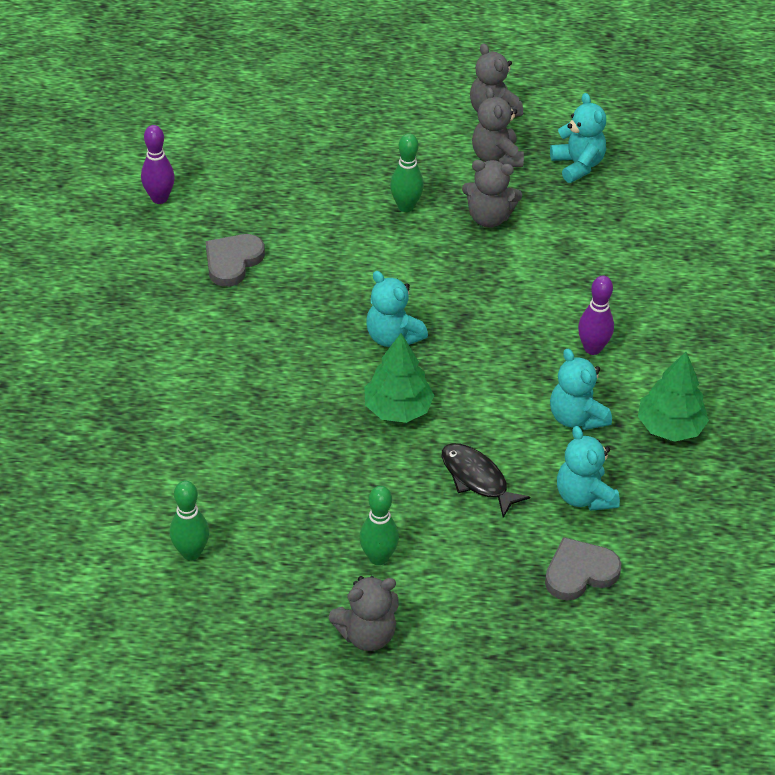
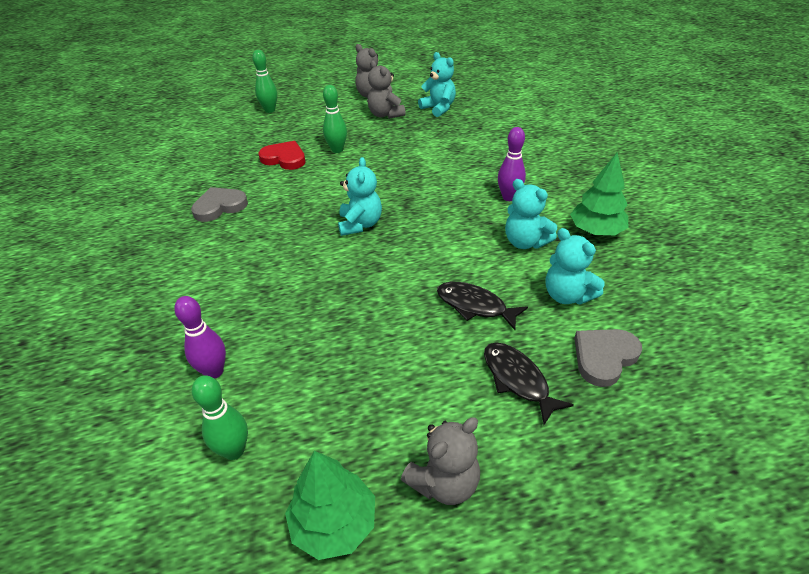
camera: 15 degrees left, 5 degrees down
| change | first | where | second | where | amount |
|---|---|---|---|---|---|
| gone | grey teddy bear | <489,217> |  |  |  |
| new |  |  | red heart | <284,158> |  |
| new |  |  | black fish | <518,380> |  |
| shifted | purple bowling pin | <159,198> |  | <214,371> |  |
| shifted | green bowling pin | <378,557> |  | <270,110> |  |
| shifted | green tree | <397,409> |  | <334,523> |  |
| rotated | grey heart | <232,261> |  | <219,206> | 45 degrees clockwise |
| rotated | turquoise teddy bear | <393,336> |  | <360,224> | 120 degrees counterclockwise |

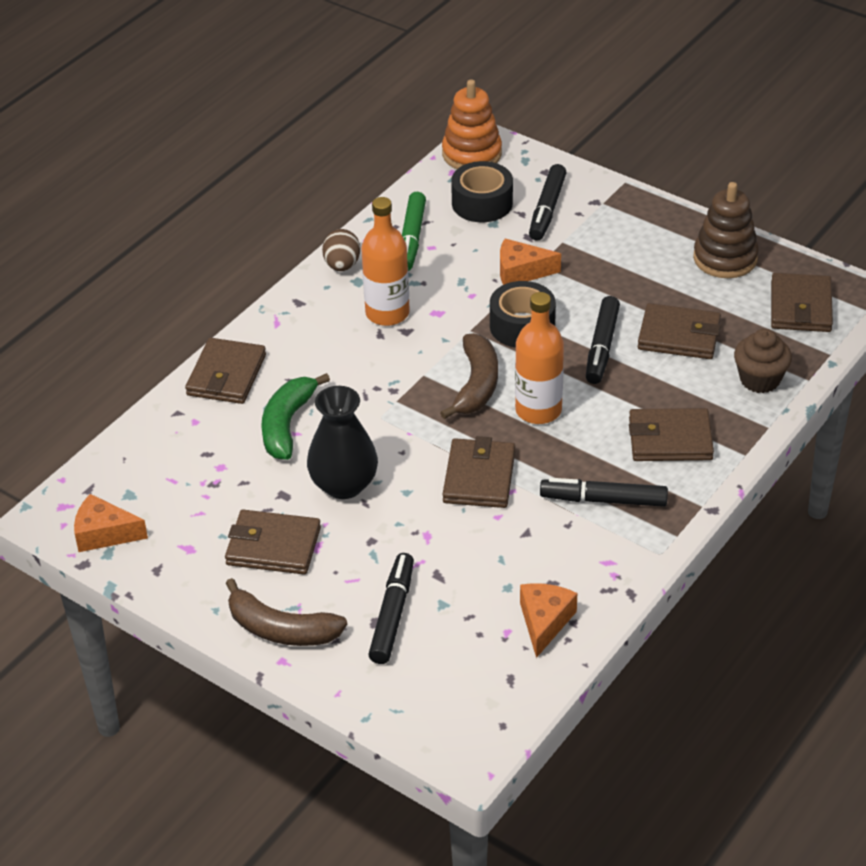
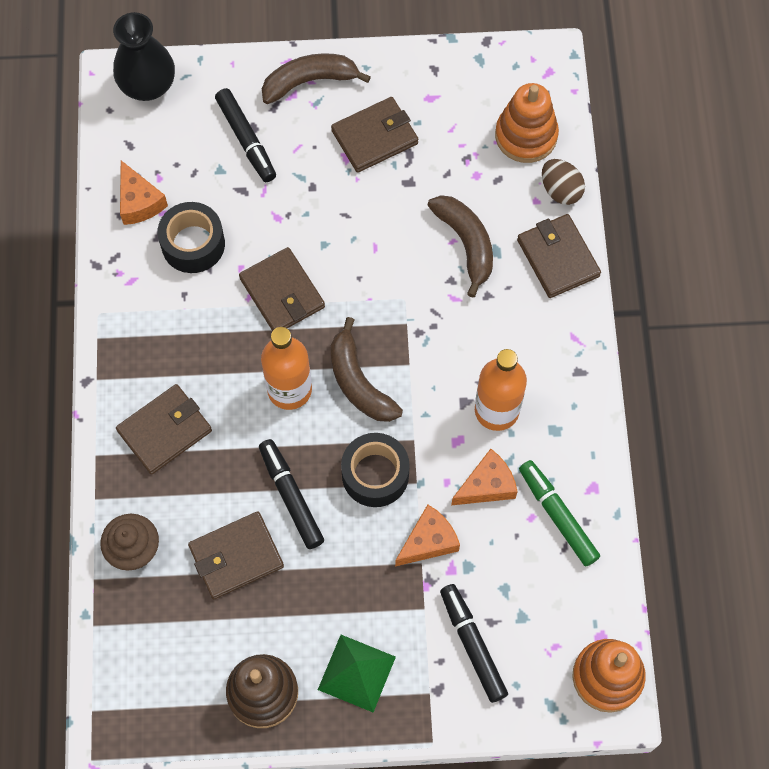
camera: 140 degrees right, 25 degrees up
| change | first | where | second | where | amount |
|---|---|---|---|---|---|
| gone | black marker | <603,500> |  |  |  |
| gone | brown wallet | <800,307> |  |  |  |
| new |  |  | green pyramid | <357,673> |  |
| new |  |  | orange stacking toy | <526,136> |  |
| shifted | orange cheese | <104,534> |  | <487,485> |  |
| shifted | black vase | <344,485> |  | <148,85> |  |
| shifted | brown egg | <342,265> |  | <560,190> |  |
| shifted | black tape | <482,203> |  | <193,244> |  |
| repainted | green banana | <287,425> | brown banana | <466,244> |  |

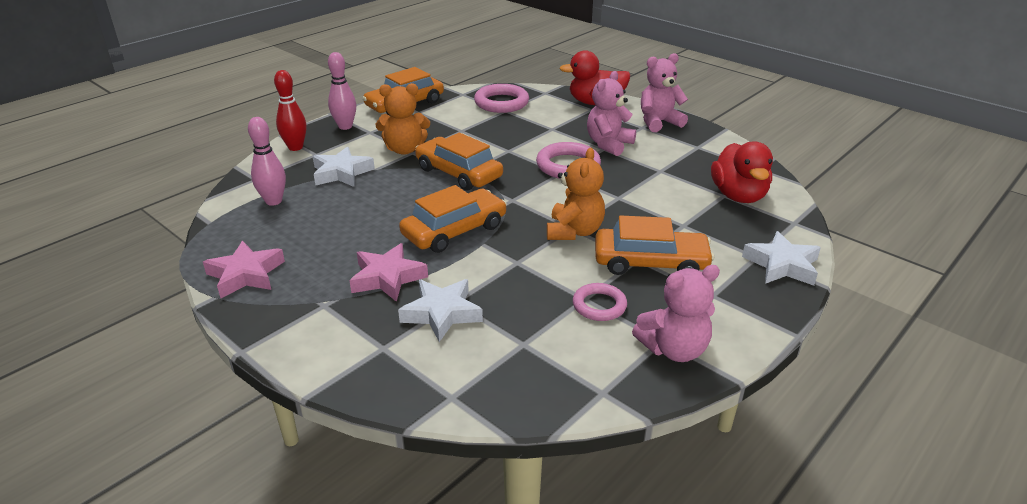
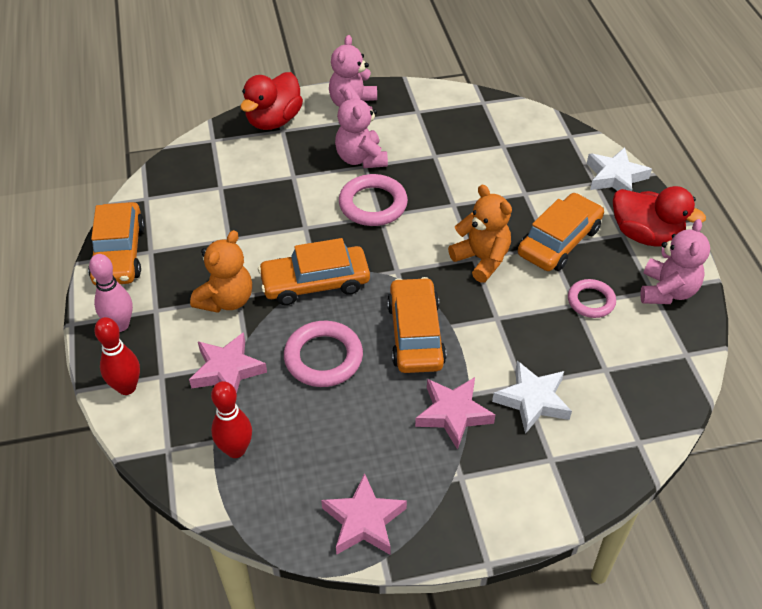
camera: 55 degrees left, 15 degrees up
| change | first | where | second | where | amount |
|---|---|---|---|---|---|
| shifted | pink ring | <501,103> |  | <323,358> |  |
| shifted | red duck | <738,196> |  | <645,235> |  |
| repainted | pink bowling pin | <273,201> | red bowling pin | <236,450> |  |
| repainted | white star | <341,173> | pink star | <227,370> |  |

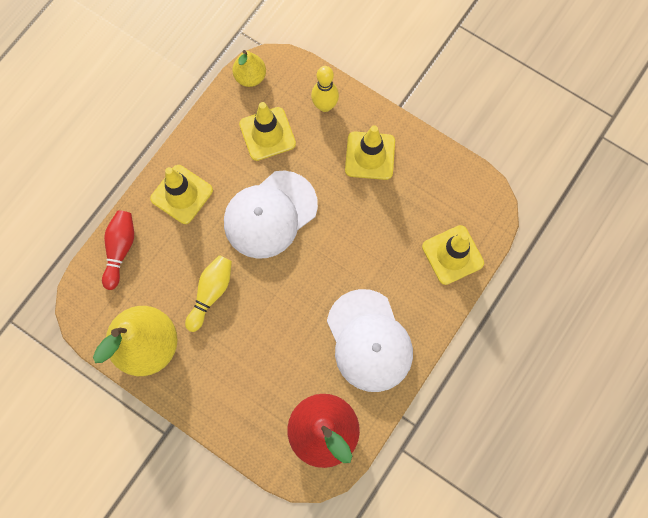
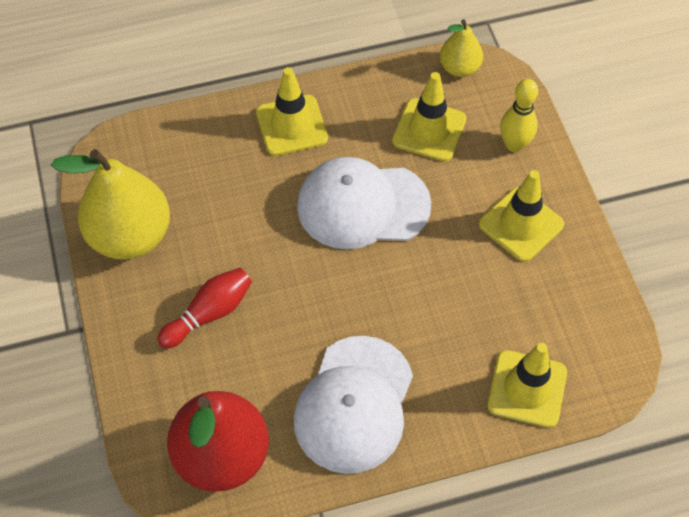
camera: 40 degrees right, 15 degrees down
| change | first | where | second | where | amount |
|---|---|---|---|---|---|
| gone | yellow bowling pin | <211,293> |  |  |  |
| shifted | red bowling pin | <120,250> |  | <209,313> |  |

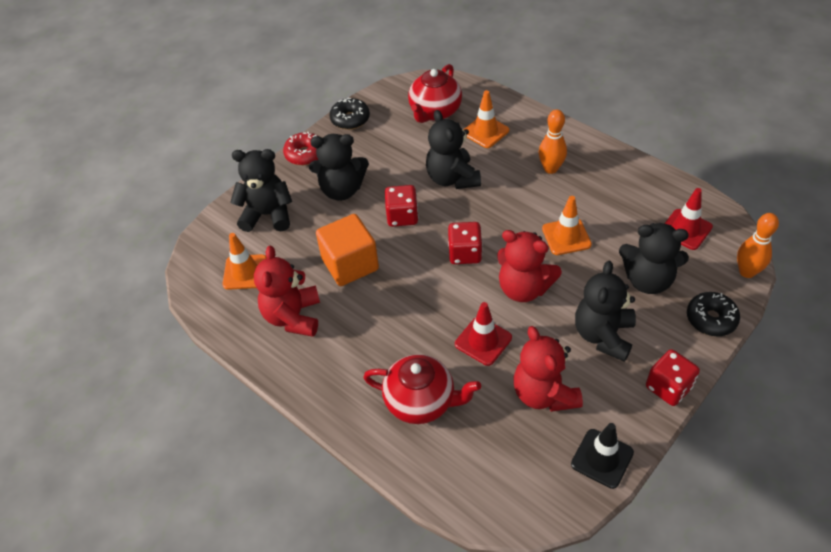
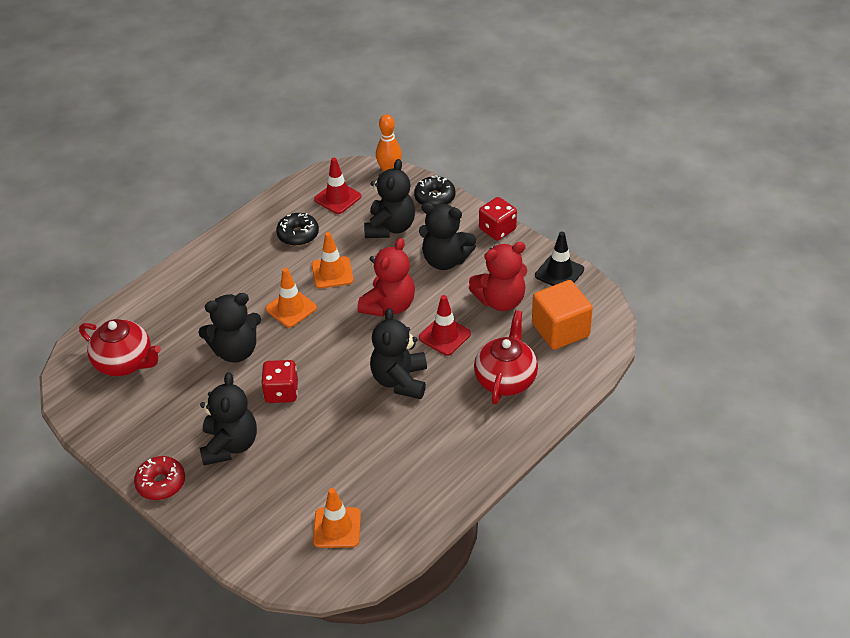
camera: 90 degrees left, 5 degrees down
| change | first | where | second | where | amount |
|---|---|---|---|---|---|
| gone | red teddy bear | <293,317> |  |  |  |
| gone | red dice | <465,253> |  |  |  |
| gone | orange bowling pin | <550,169> |  |  |  |
| shifted | black teddy bear | <267,215> |  | <400,380> |  |
| shifted | orange cube | <350,264> |  | <560,330> |  |
| shifted | black donut | <350,119> |  | <298,235> |  |
| shifted | orange traffic cone | <485,132> |  | <291,308> |  |

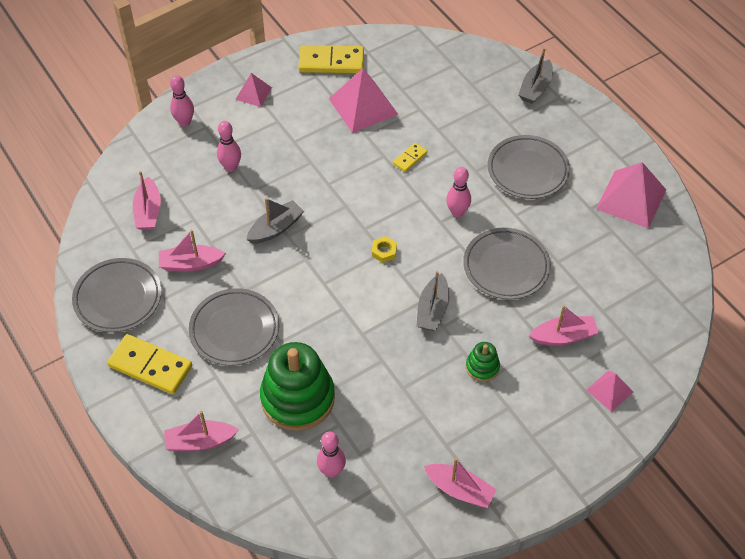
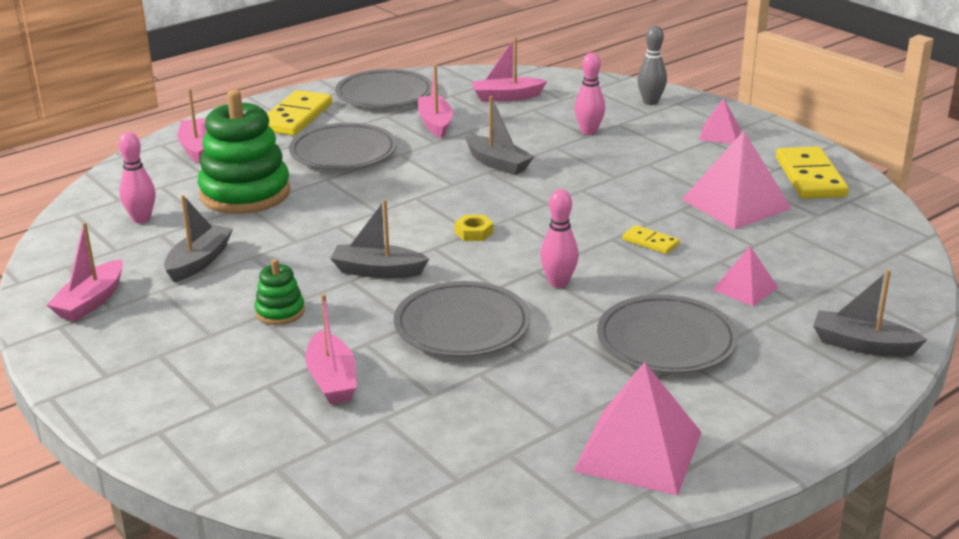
camera: 85 degrees right, 25 degrees down
| change | first | where | second | where | amount |
|---|---|---|---|---|---|
| new |  |  | grey boat | <199,262> |  |
| shifted | pink pyramid | <609,390> |  | <745,288> |  |
| repainted | pink bowling pin | <184,122> | grey bowling pin | <650,102> |  |

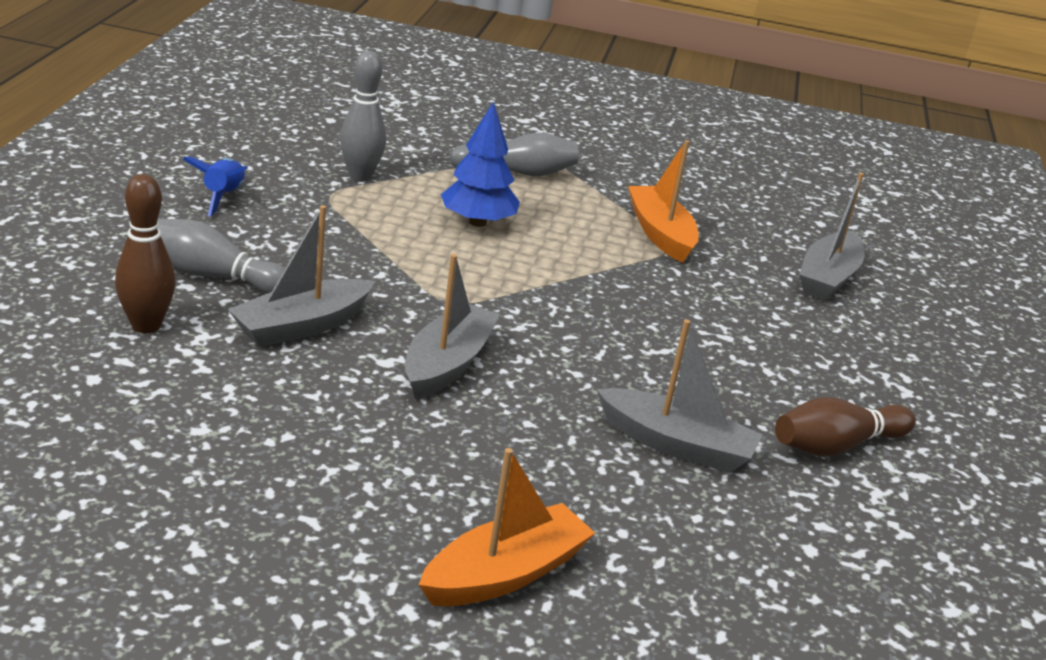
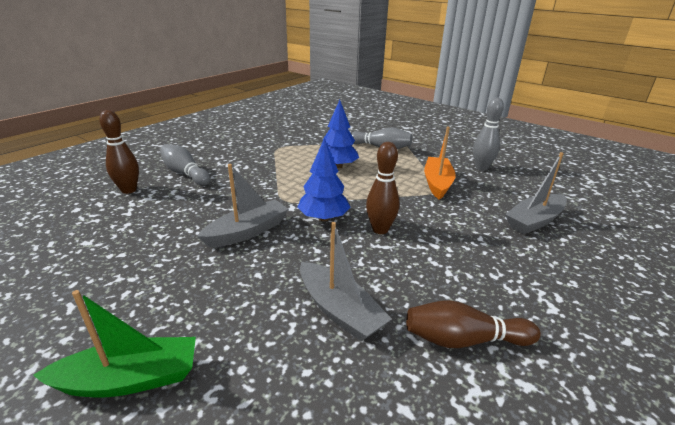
camera: 30 degrees right, 0 degrees up
| change | first | where | second | where | amount |
|---|---|---|---|---|---|
| gone | blue rocket | <223,197> |  |  |  |
| gone | grey boat | <301,326> |  |  |  |
| new |  |  | blue tree | <323,218> |  |
| new |  |  | brown bowling pin | <380,229> |  |
| shifted | grey bowling pin | <360,176> |  | <481,168> |  |
| repainted | orange boat | <505,573> | green boat | <130,379> |  |

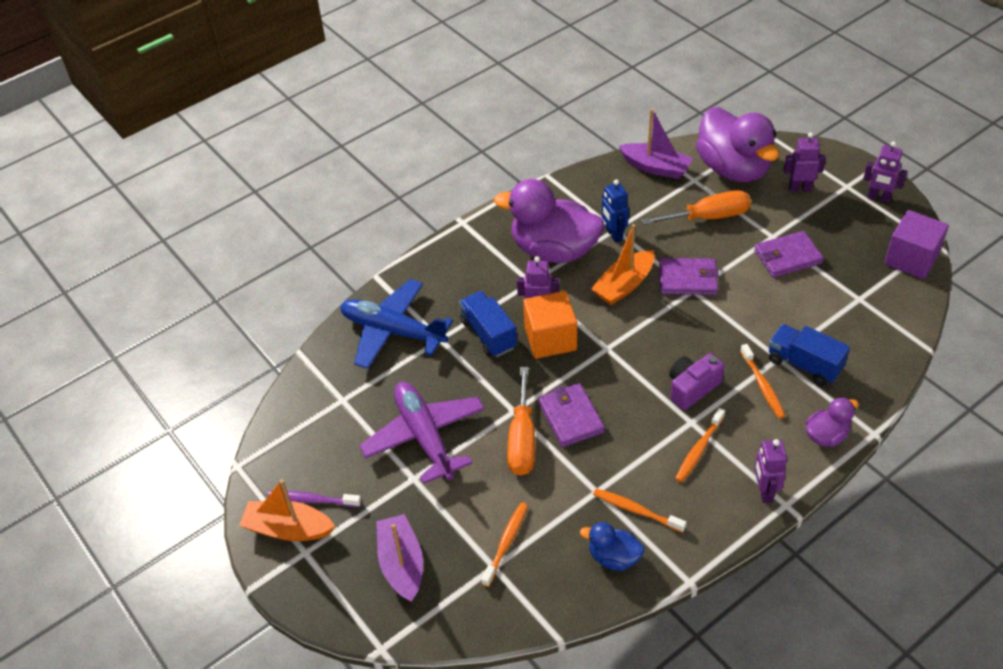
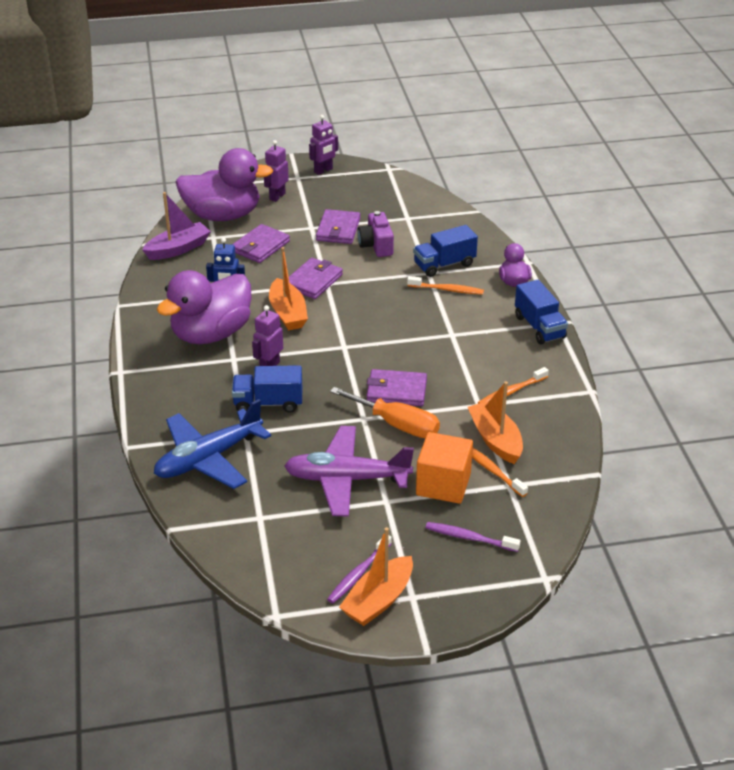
camera: 65 degrees left, 10 degrees down
| change | first | where | second | where | amount |
|---|---|---|---|---|---|
| gone | blue duck | <614,557> |  |  |  |
| gone | orange toothbrush | <699,450> |  |  |  |
| gone | purple cube | <911,259> |  |  |  |
| new |  |  | orange boat | <495,440> |  |
| shifted | orange cube | <550,339> |  | <443,484> |  |
| shifted | purple camera | <692,388> |  | <376,245> |  |
| swapped | purple boat | <401,564> | purple toothbrush | <469,538> |  |
| swapped | orange screwdriver | <708,217> | purple wallet | <260,246> |  |
| swapped | purple robot | <764,491> | blue truck | <539,327> |  |

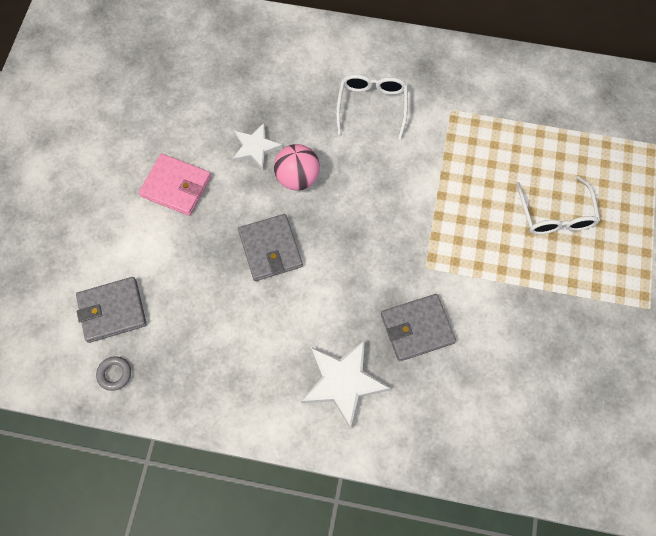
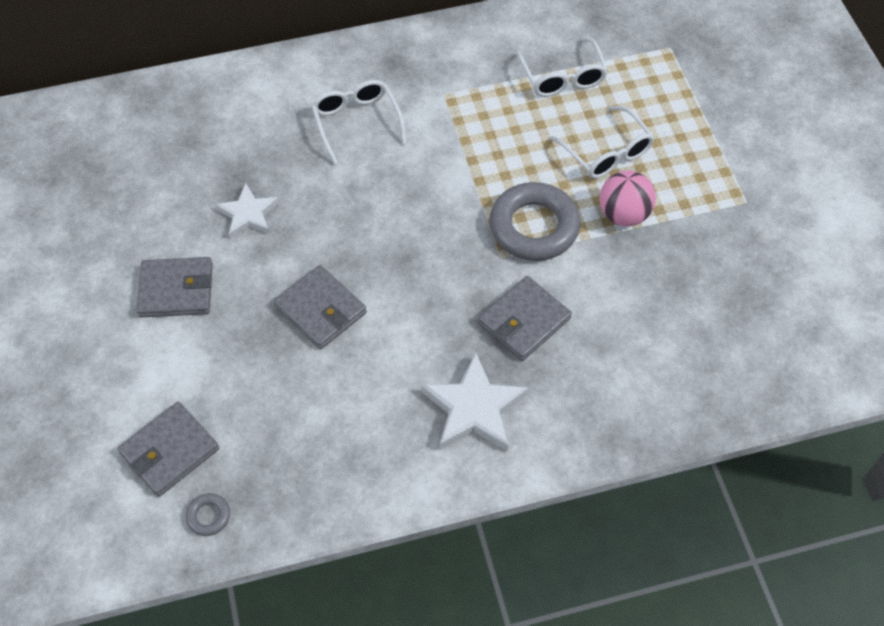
camera: 25 degrees left, 10 degrees down
| change | first | where | second | where | amount |
|---|---|---|---|---|---|
| new |  |  | grey ring | <534,227> |  |
| new |  |  | white glasses | <562,76> |  |
| shifted | pink ball | <297,178> |  | <624,214> |  |
| repainted | pink wallet | <176,186> | grey wallet | <176,290> |  |

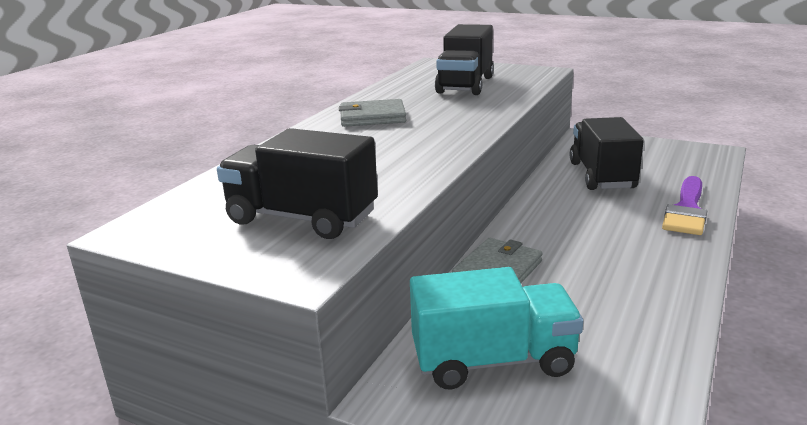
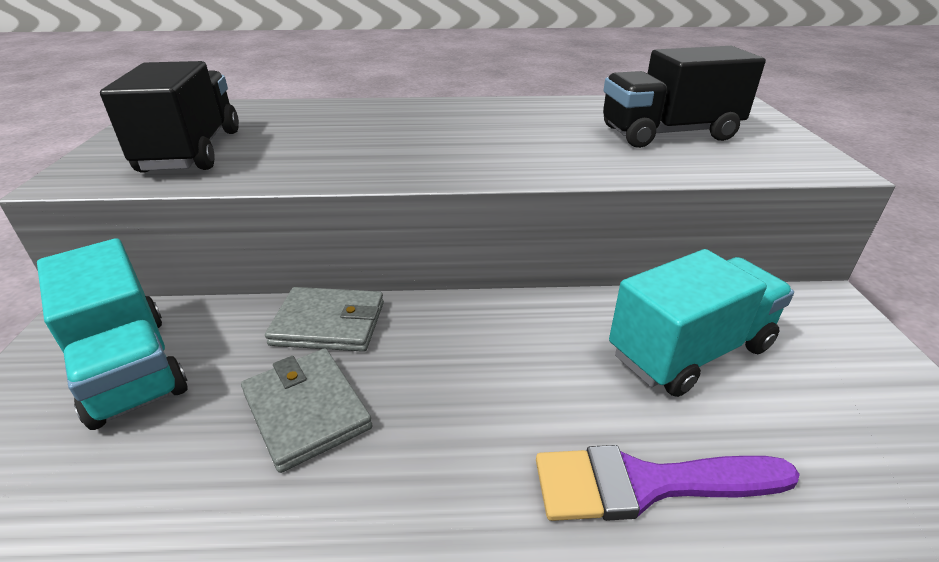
camera: 60 degrees right, 10 degrees up
| change | first | where | second | where | amount |
|---|---|---|---|---|---|
| shifted | grey wallet | <372,117> |  | <306,410> |  |
| repainted | black truck | <601,175> | turquoise truck | <689,350> |  |

